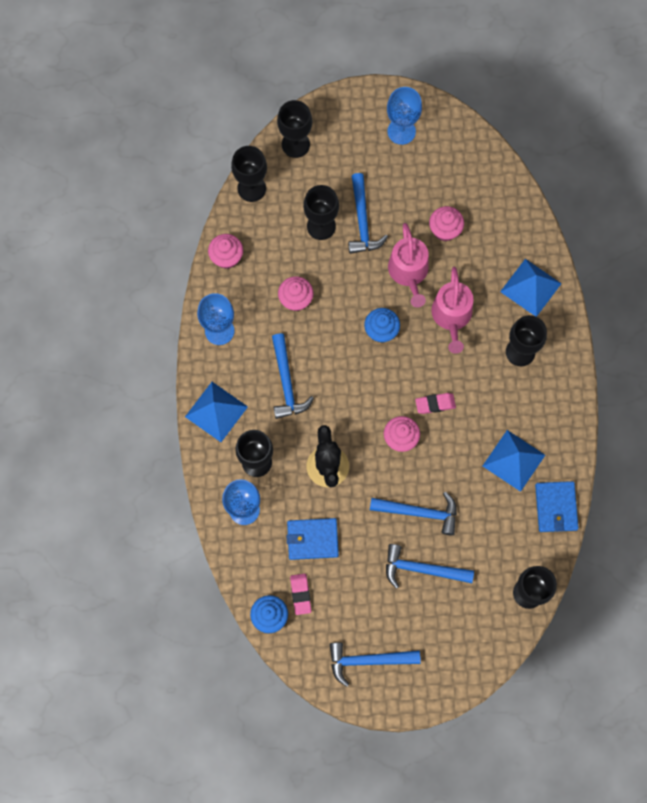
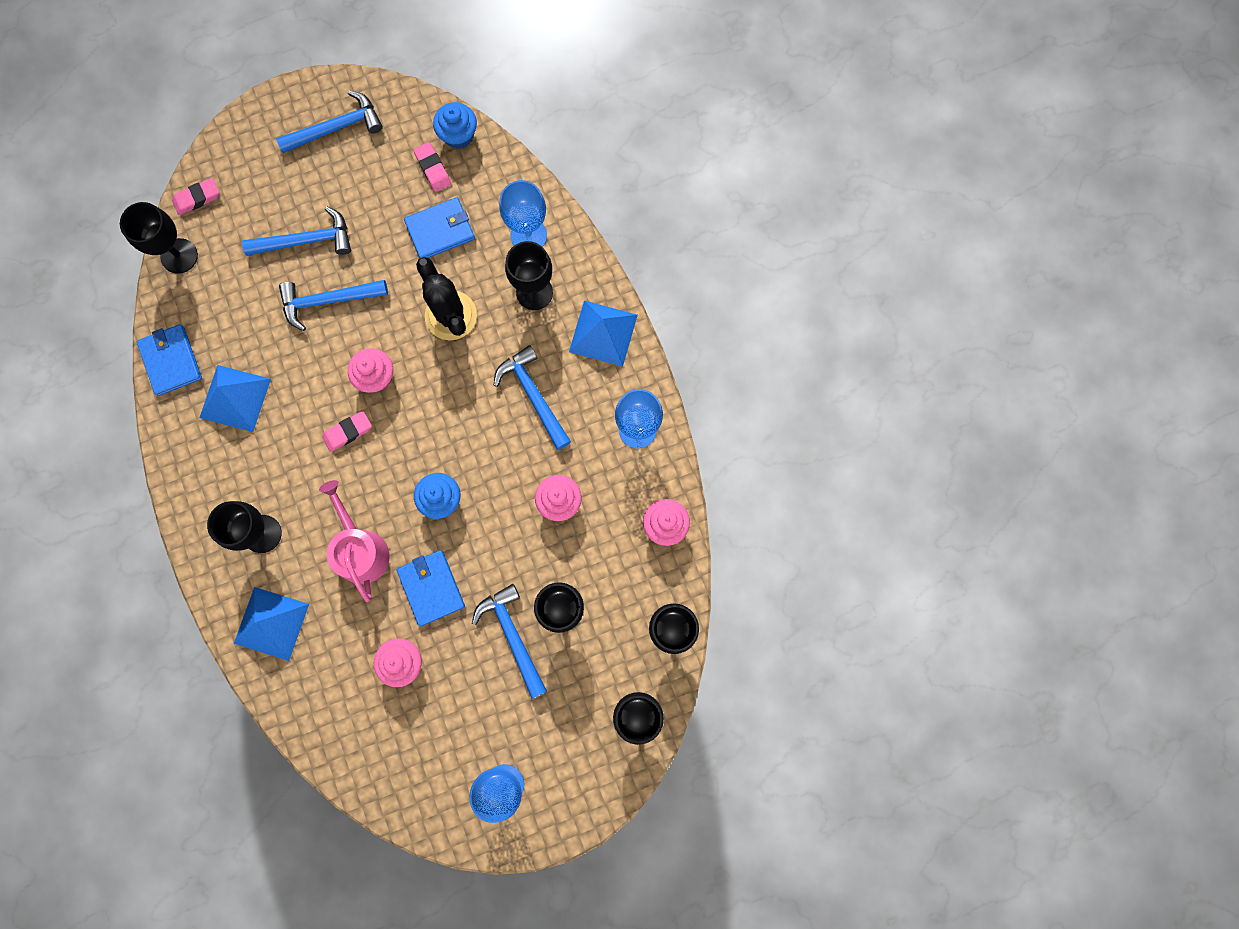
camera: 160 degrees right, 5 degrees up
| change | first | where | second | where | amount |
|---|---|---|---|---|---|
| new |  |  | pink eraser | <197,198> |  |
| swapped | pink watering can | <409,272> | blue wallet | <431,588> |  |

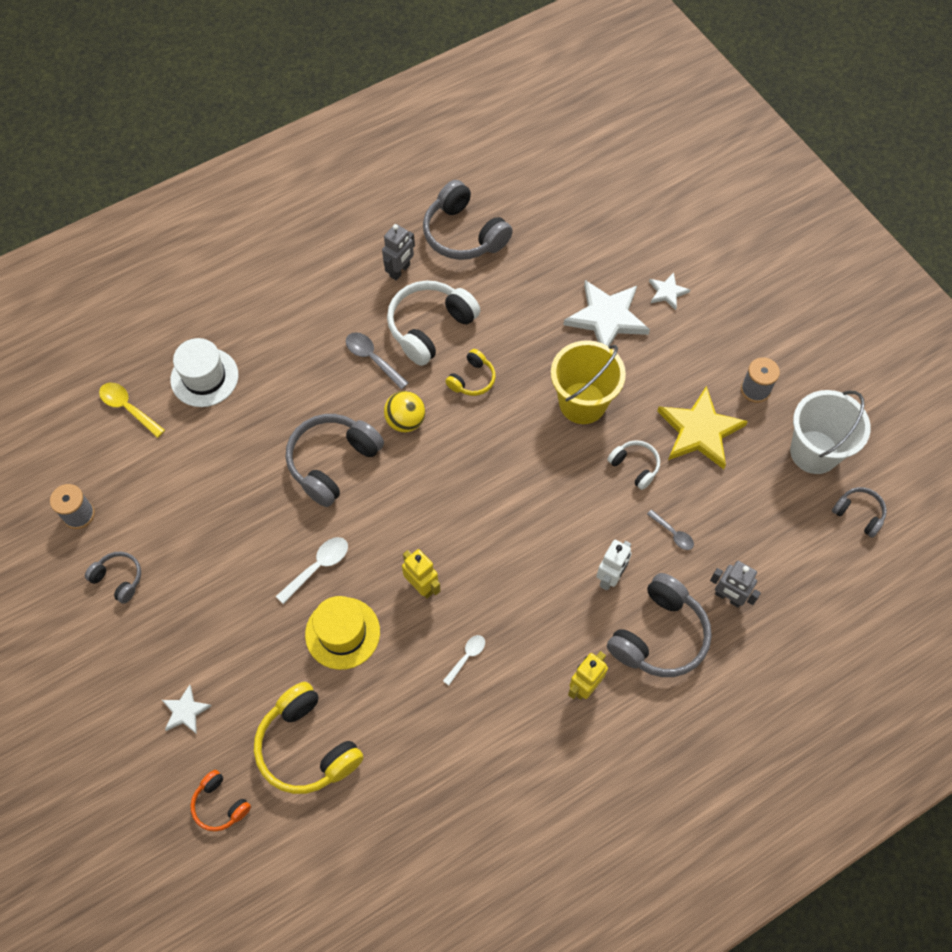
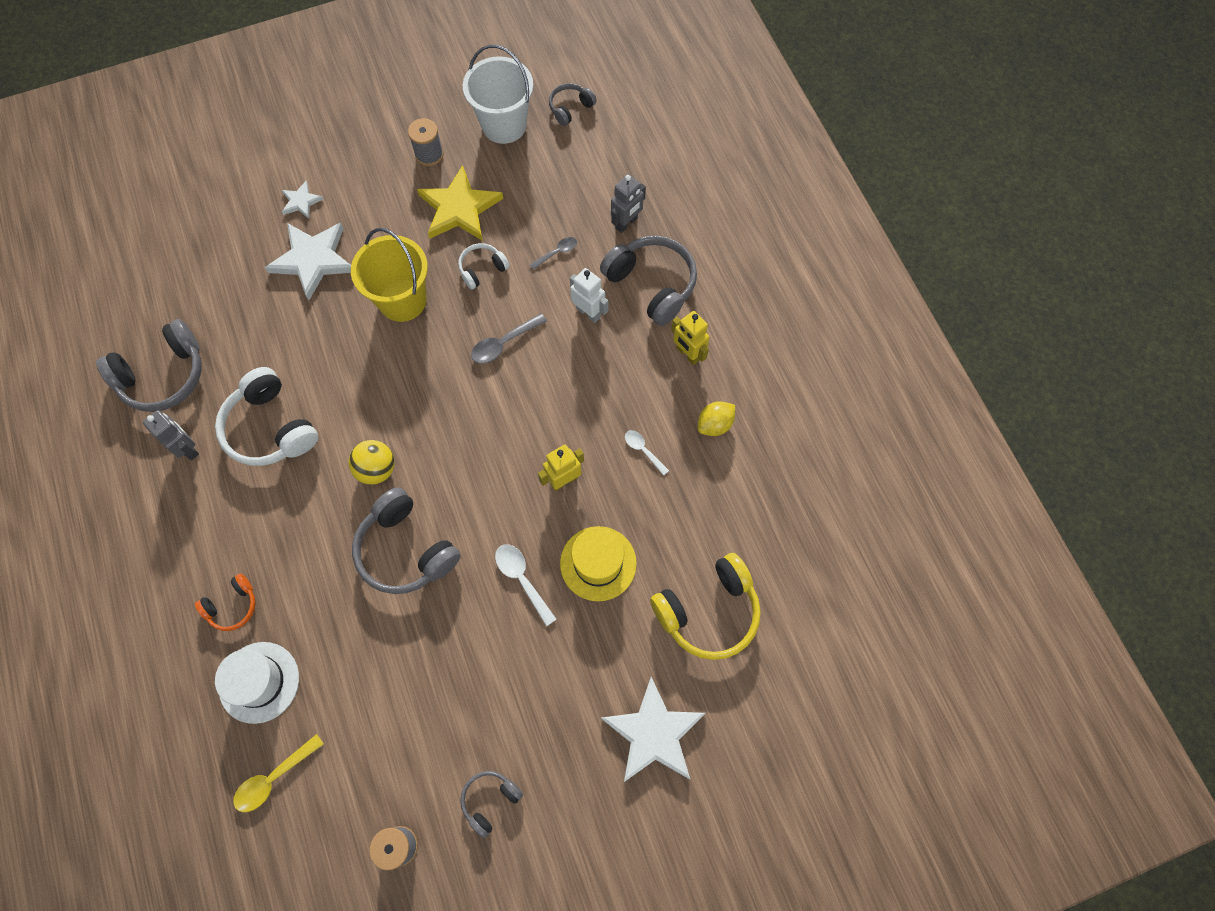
camera: 80 degrees left, 5 degrees up
| change | first | where | second | where | amount |
|---|---|---|---|---|---|
| gone | yellow headphones | <472,379> |  |  |  |
| new |  |  | yellow lemon | <714,424> |  |
| shifted | orange headphones | <220,805> |  | <232,606> |  |
| shifted | grey spoon | <372,359> |  | <503,343> |  |
| scaled | white star | <185,711> |  | <653,733> | x2.00 |

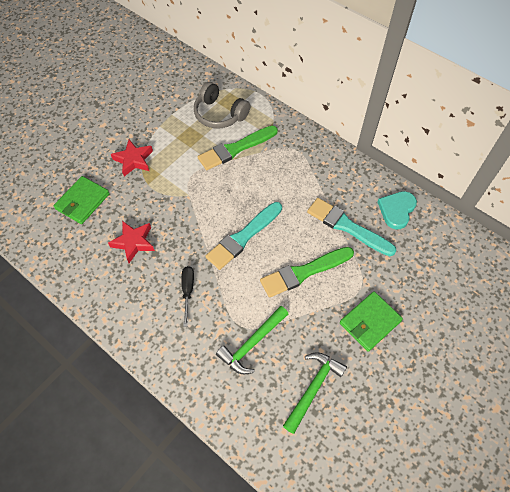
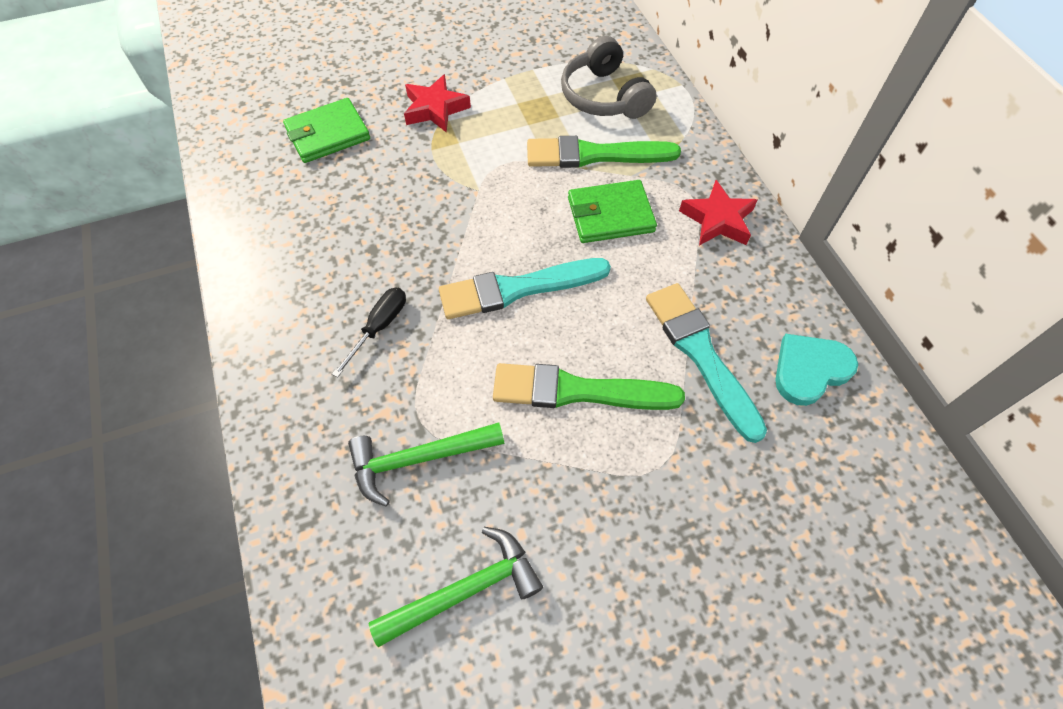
camera: 30 degrees right, 0 degrees up
| change | first | where | second | where | amount |
|---|---|---|---|---|---|
| shifted | red star | <133,242> |  | <717,220> |  |
| shifted | green wallet | <370,322> |  | <610,215> |  |

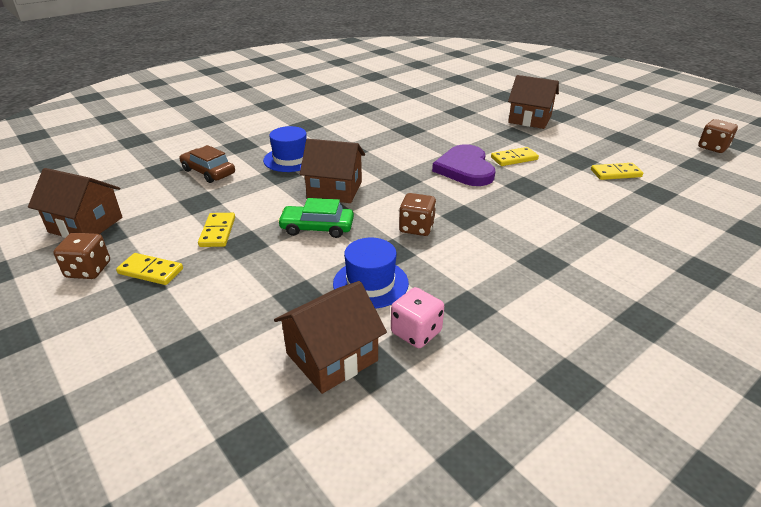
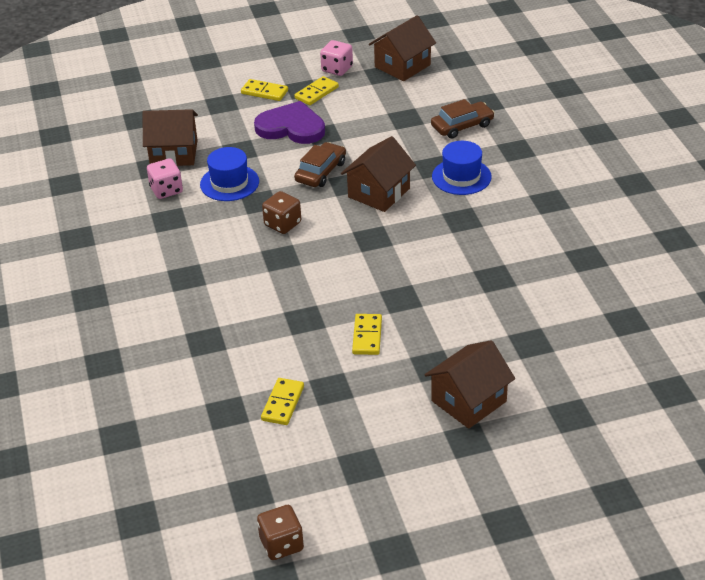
camera: 115 degrees right, 5 degrees up
| change | first | where | second | where | amount |
|---|---|---|---|---|---|
| shifted | yellow domino | <218,232> |  | <264,92> |  |
| shifted | purple heart | <465,169> |  | <291,127> |  |
| repainted | brown dice | <88,270> | pink dice | <337,69> |  |
| repainted | green car | <317,228> | brown car | <321,172> |  |
| rotated | brown house | <332,357> |  | <174,153> | 75 degrees counterclockwise |

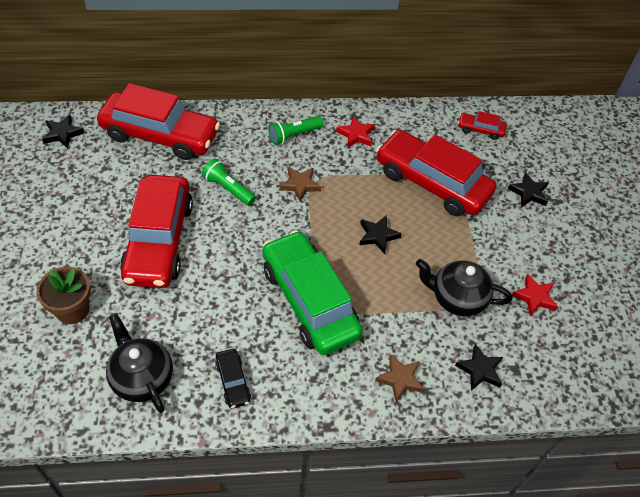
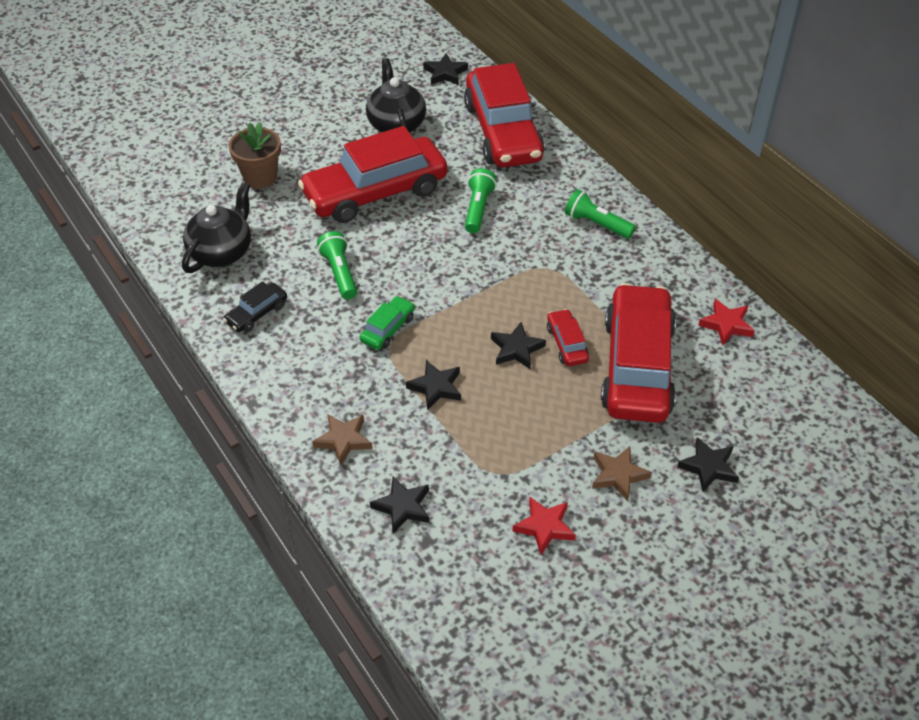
camera: 65 degrees right, 5 degrees down
| change | first | where | second | where | amount |
|---|---|---|---|---|---|
| new |  |  | green flashlight | <339,273> |  |
| new |  |  | black star | <436,387> |  |
| shifted | brown star | <300,185> |  | <618,475> |  |
| shifted | red star | <356,135> |  | <726,325> |  |
| shifted | black teapot | <457,298> |  | <396,124> |  |
| shifted | red car | <480,130> |  | <567,344> |  |
| scaled | green car | <309,300> |  | <388,329> | x0.42 |

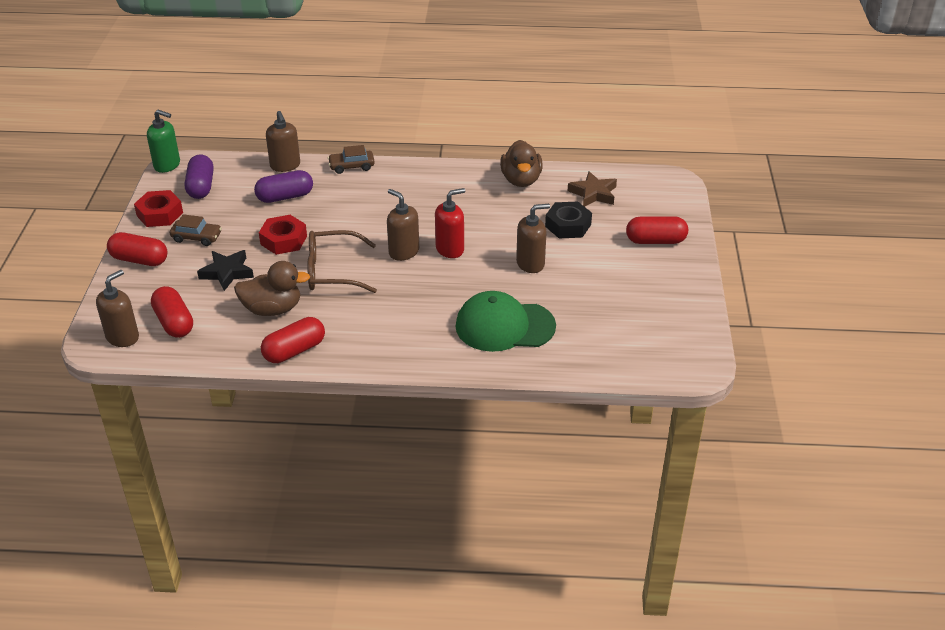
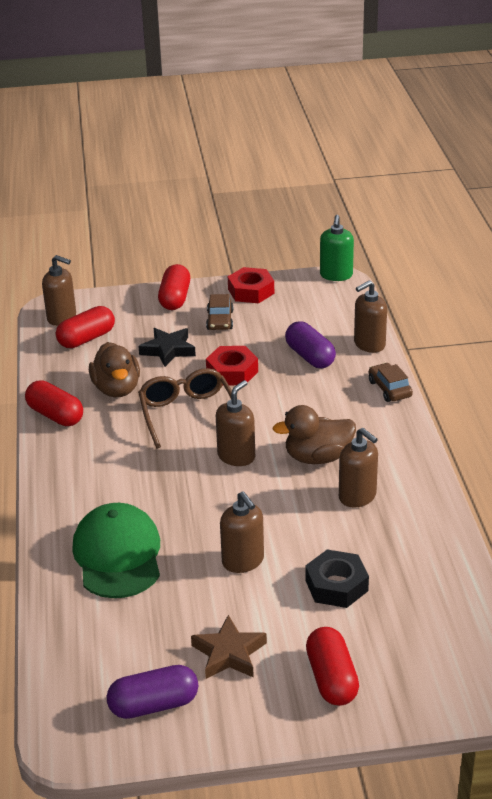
camera: 80 degrees right, 5 degrees down
| change | first | where | second | where | amount |
|---|---|---|---|---|---|
| gone | red soap dispenser | <450,249> |  |  |  |
| new |  |  | brown soap dispenser | <357,496> |  |
| shifted | purple capsule | <201,187> |  | <154,705> |  |
| shifted | brown duck | <521,180> |  | <317,457> |  |
| shifted | brown star | <593,193> |  | <229,653> |  |

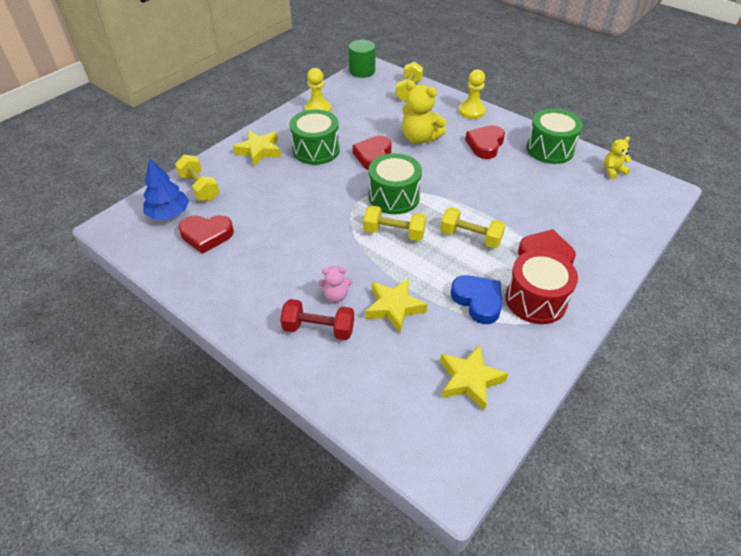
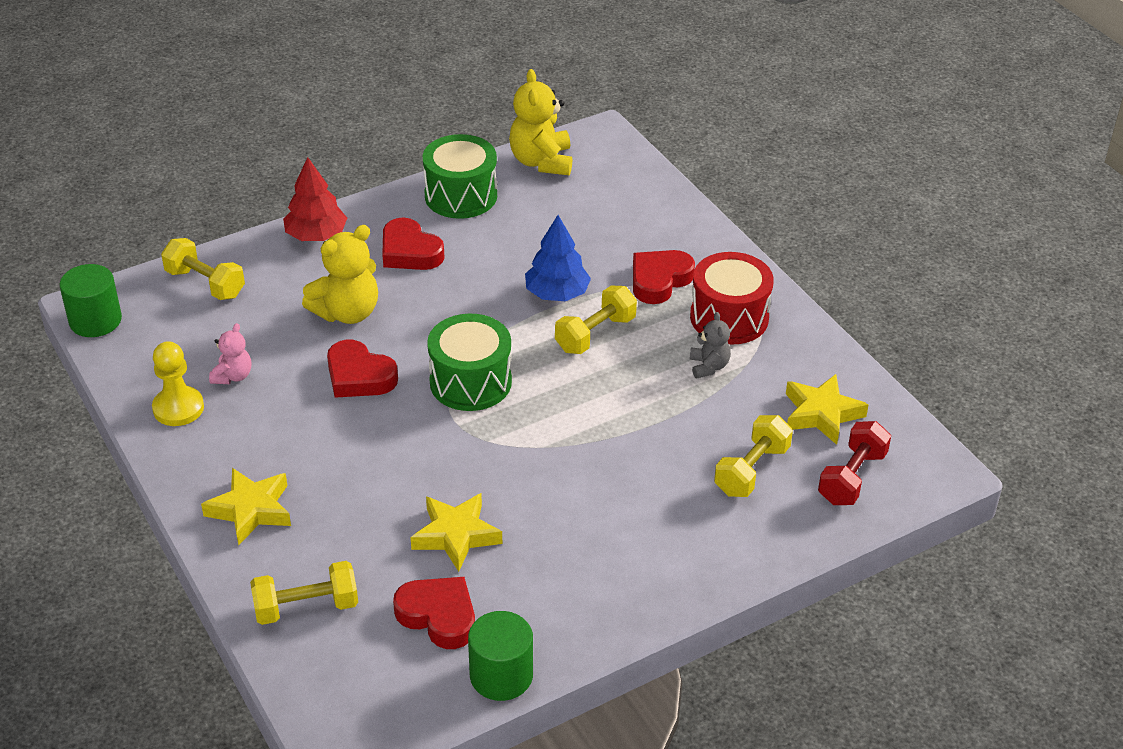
camera: 70 degrees left, 5 degrees down
| change | first | where | second | where | amount |
|---|---|---|---|---|---|
| gone | green drum | <316,150> |  |  |  |
| new |  |  | green cylinder | <501,675> |  |
| shifted | blue tree | <169,214> |  | <557,293> |  |
| shifted | red dumbbell | <318,329> |  | <852,477> |  |
| shifted | pink teddy bear | <336,295> |  | <233,376> |  |
| shifted | yellow dumbbell | <394,233> |  | <751,470> |  |
| shifted | yellow star | <394,307> |  | <456,535> |  |
| swapped | blue heart | <478,301> | grey teddy bear | <708,366> |  |
| swapped | yellow pawn | <471,111> | red tree | <316,235> |  |
| rotated | red heart | <206,235> |  | <438,616> | 75 degrees counterclockwise |
| scaled | yellow teddy bear | <613,171> |  | <541,162> | x1.81 |

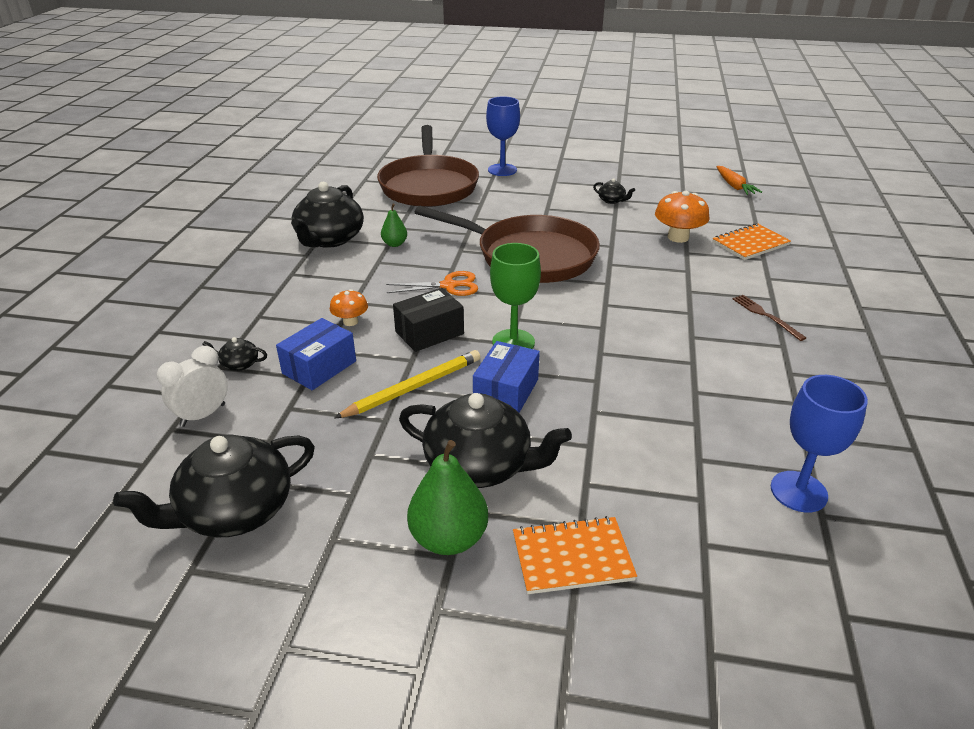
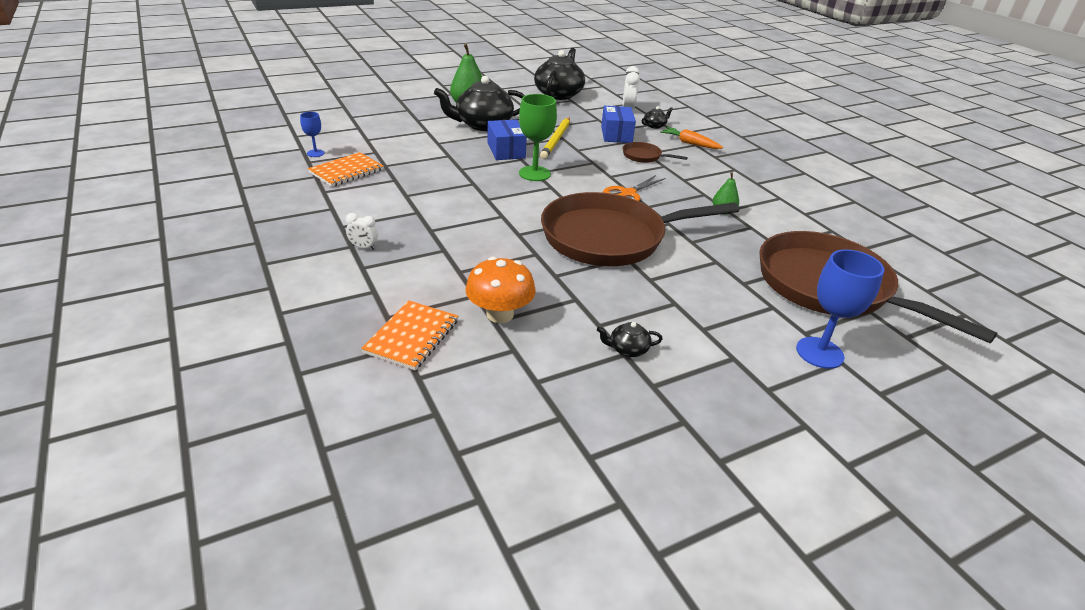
camera: 140 degrees right, 0 degrees up
| change | first | where | second | where | amount |
|---|---|---|---|---|---|
| gone | black teapot | <329,239> |  |  |  |
| gone | black box | <429,333> |  |  |  |
| shifted | orange notebook | <572,557> |  | <346,171> |  |
| shifted | orange carrot | <734,186> |  | <689,143> |  |
| swapped | orange mushroom | <350,321> | brown pan | <644,156> |  |
| swapped | brown fork | <766,316> | white clock | <363,247> |  |
| scaled | blue goblet | <798,491> |  | <315,153> | x0.54 |

